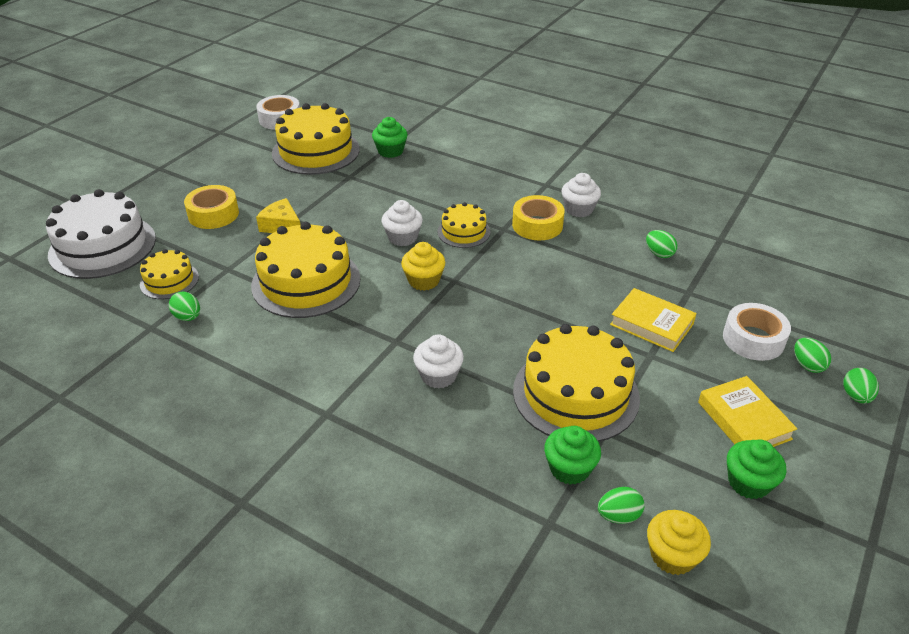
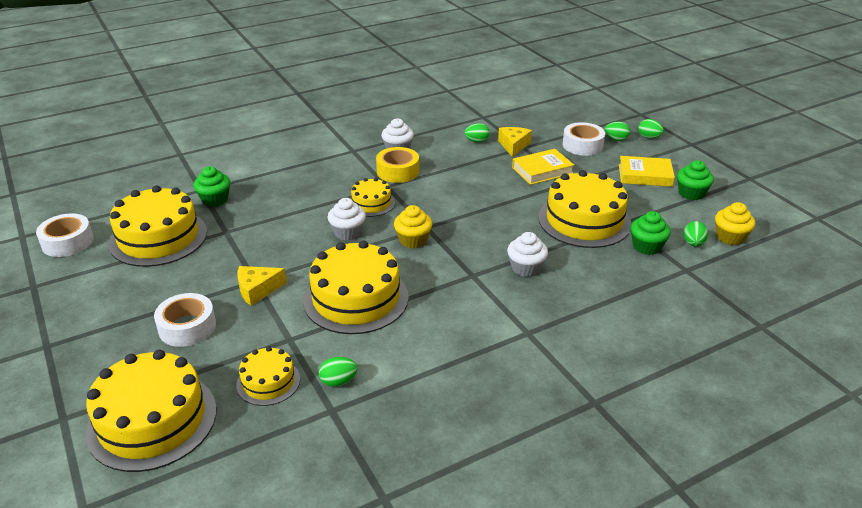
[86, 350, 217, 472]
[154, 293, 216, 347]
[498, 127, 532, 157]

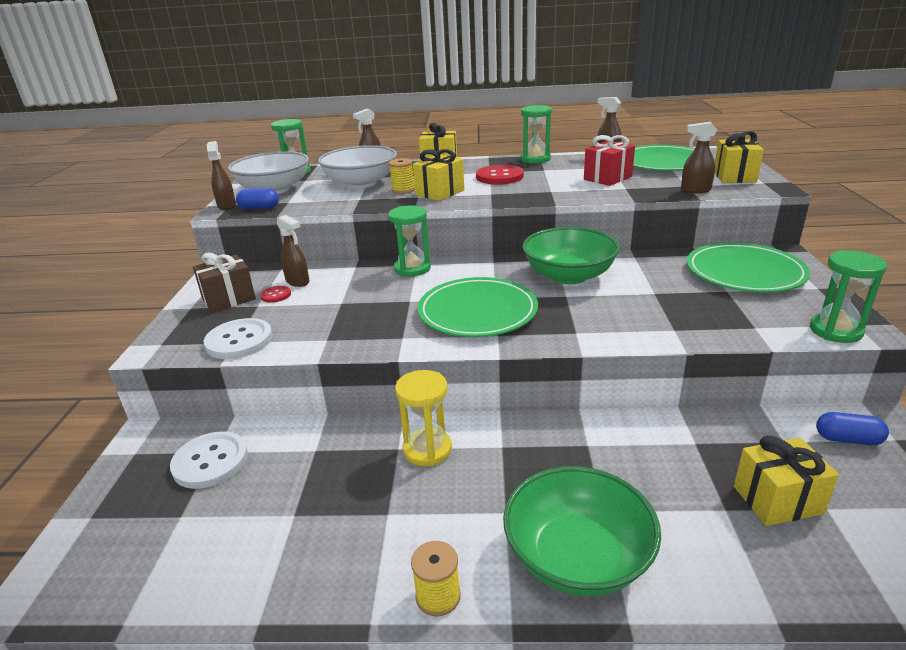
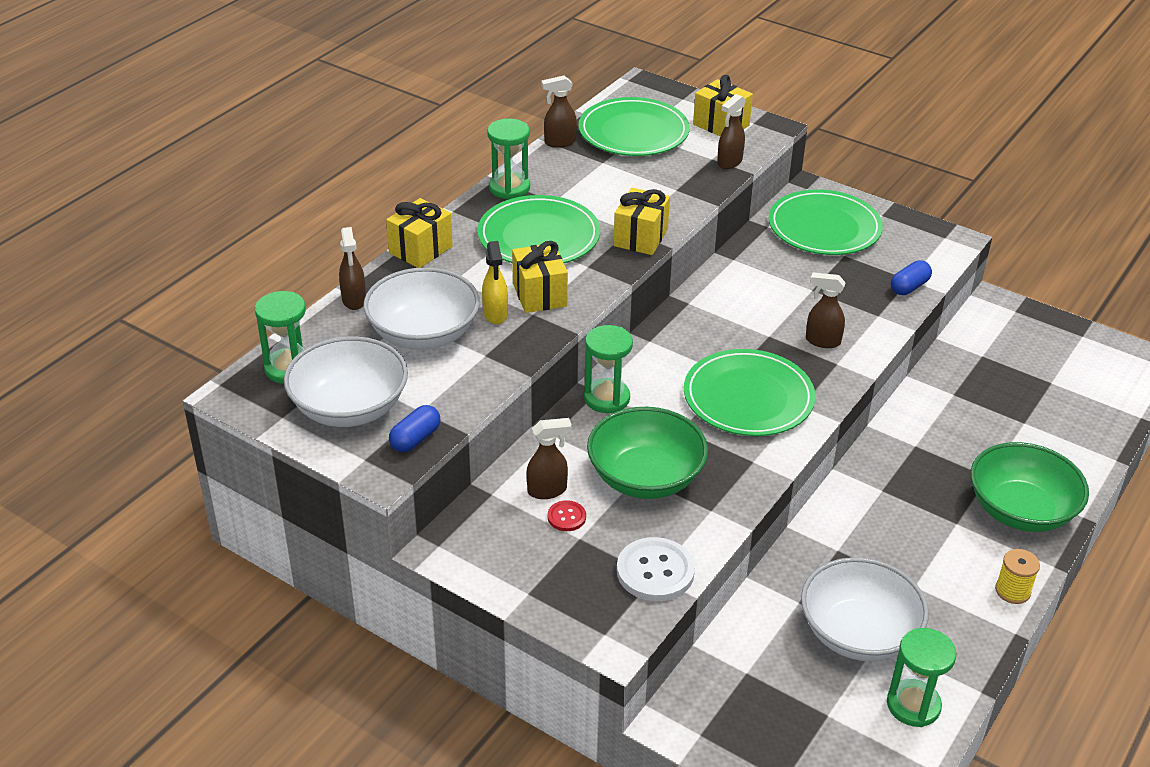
[170, 431, 248, 489] (first image)
[193, 252, 256, 313] (first image)
[806, 272, 846, 348]
[482, 241, 508, 324]
[395, 370, 452, 466] (first image)
[477, 195, 600, 263]
[587, 407, 708, 499]
[584, 135, 635, 186] (first image)
[614, 188, 670, 255]
[887, 628, 956, 727]
[891, 260, 932, 295]
[801, 557, 929, 661]

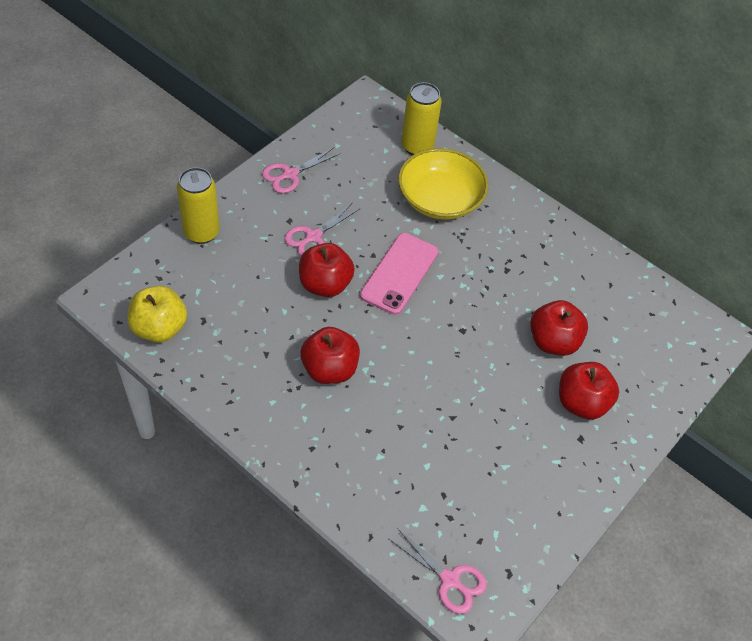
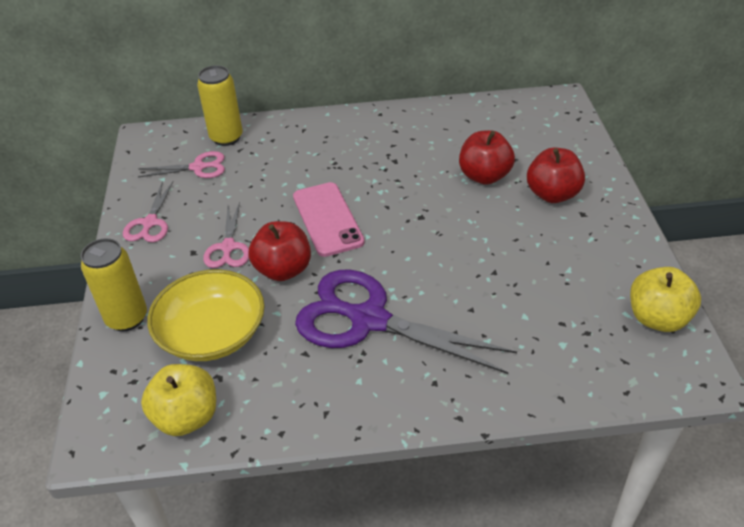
[295, 270, 517, 374]
[138, 151, 225, 178]
[147, 269, 265, 361]
[630, 267, 701, 332]

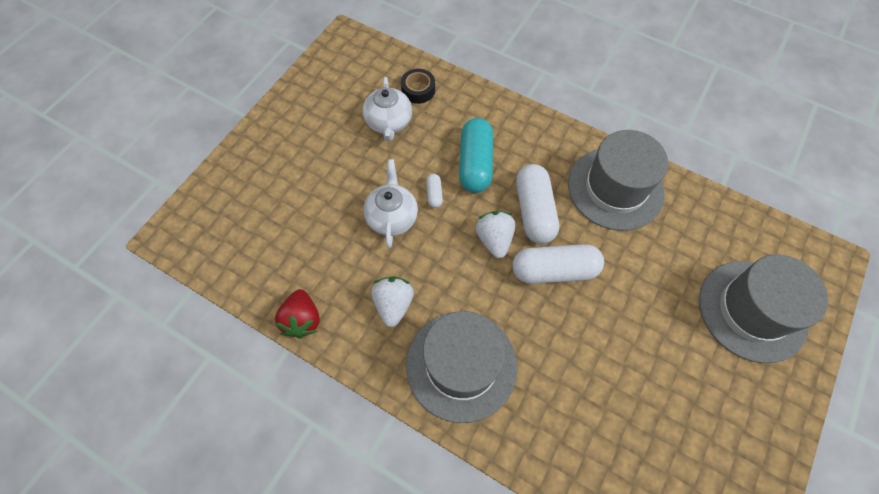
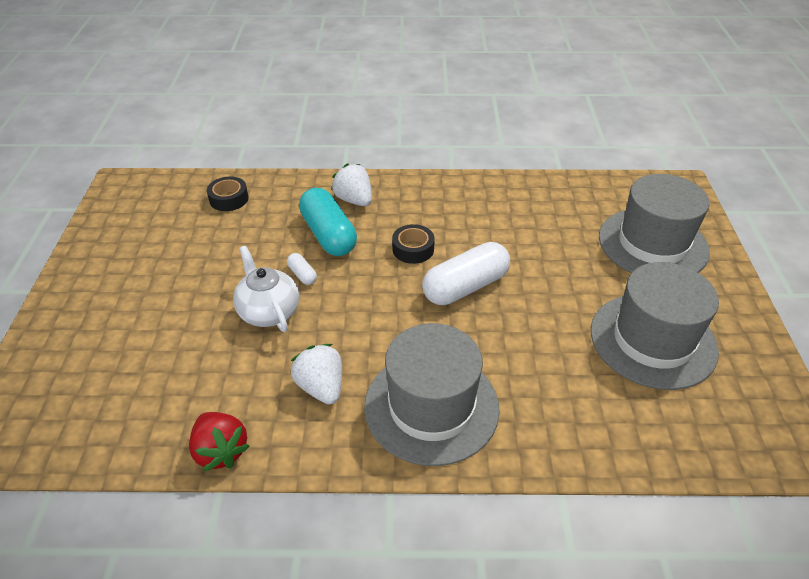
[363, 77, 412, 141] (first image)
[331, 163, 372, 206]
[392, 224, 435, 264]
[591, 262, 719, 390]

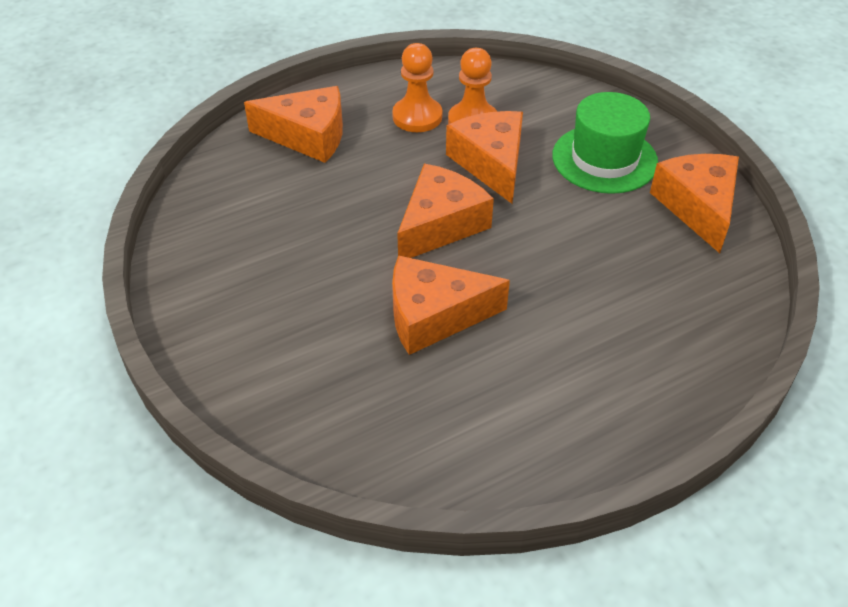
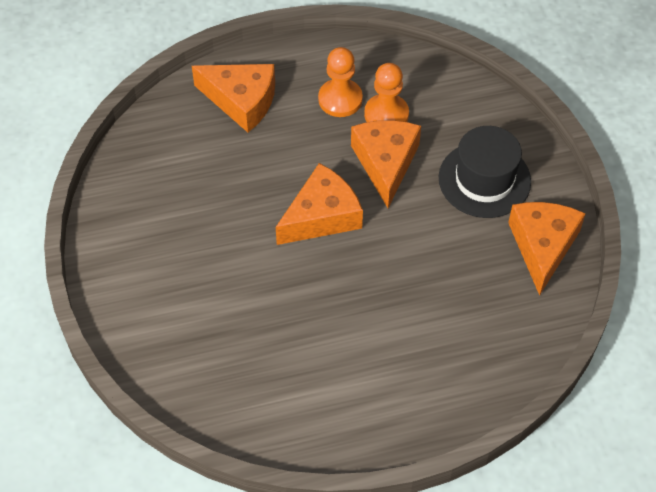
[392, 255, 510, 355] (first image)
[439, 126, 531, 218]

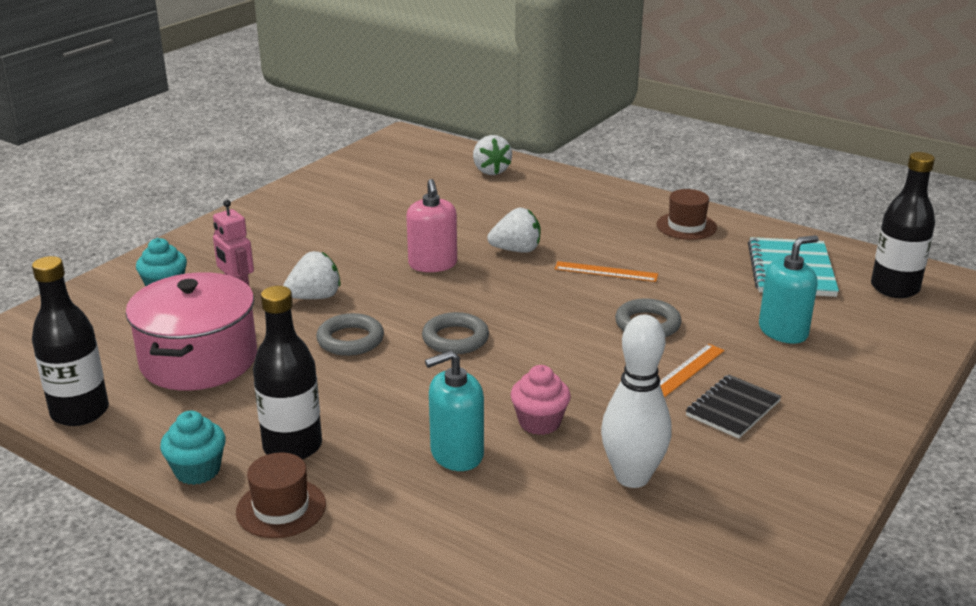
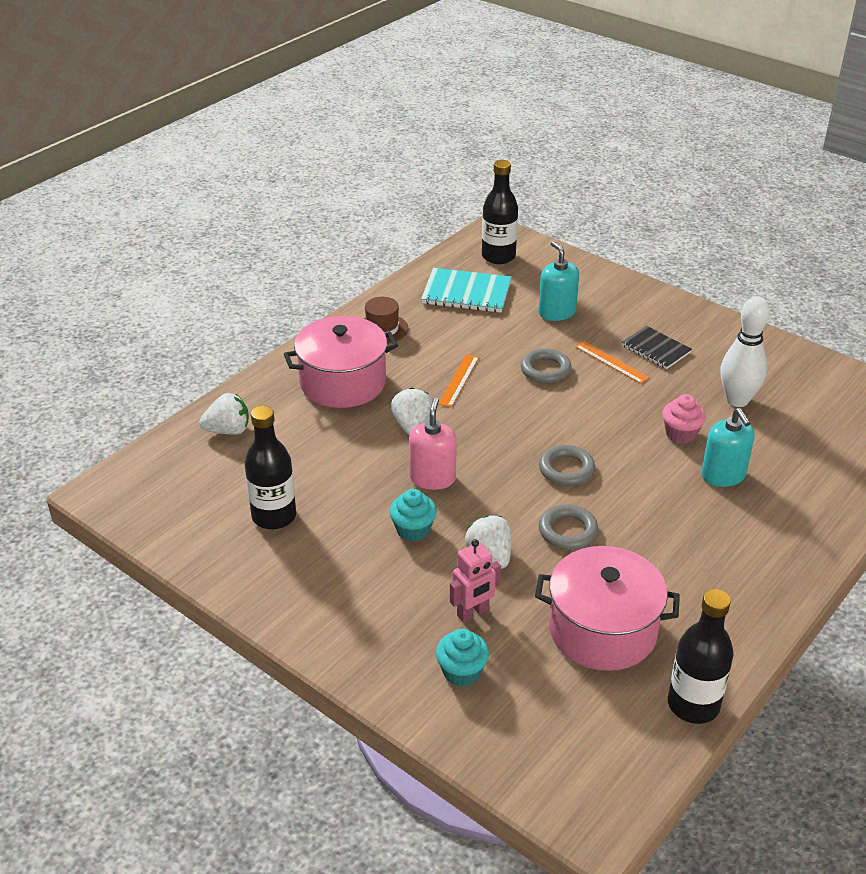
[389, 489, 437, 542]
[236, 453, 326, 538] (first image)
[245, 406, 296, 529]
[409, 398, 457, 490]
[284, 316, 398, 408]

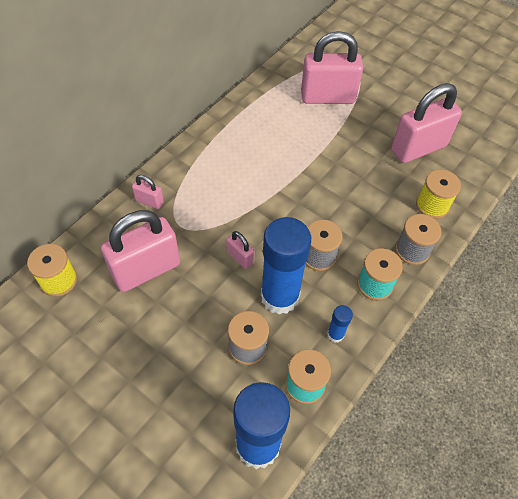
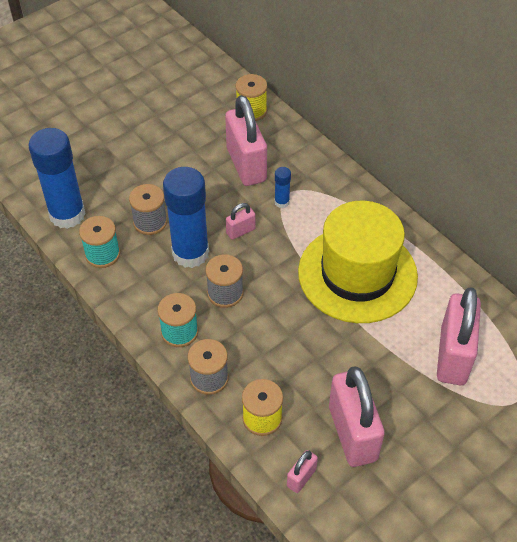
[287, 450, 318, 493]
[274, 167, 291, 208]
[298, 201, 418, 323]

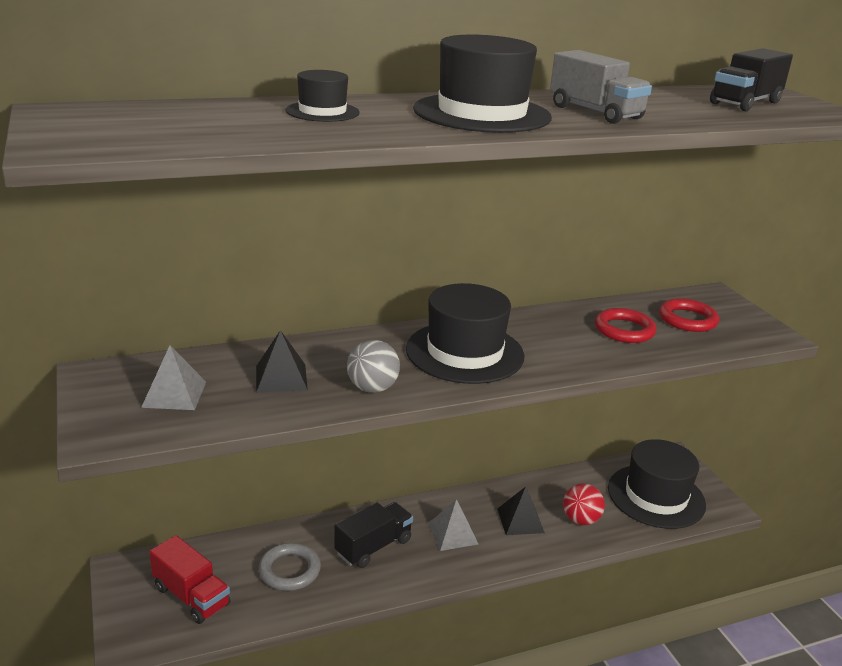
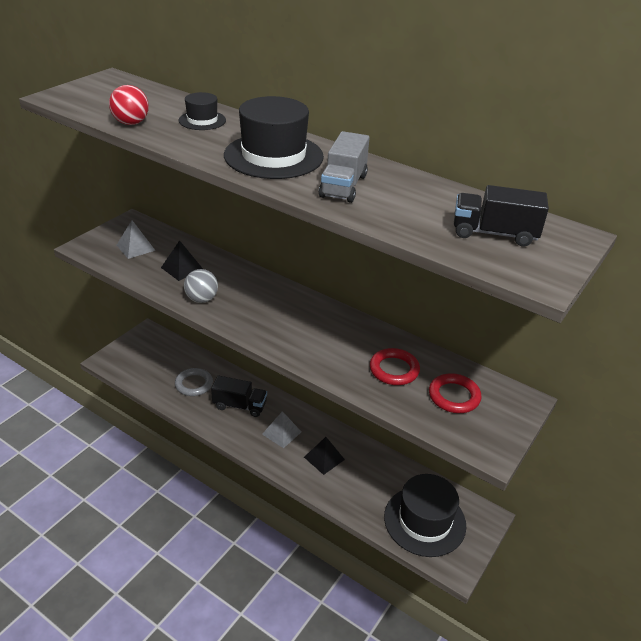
[149, 535, 231, 624] (first image)
[406, 283, 524, 384] (first image)
[109, 85, 149, 125]

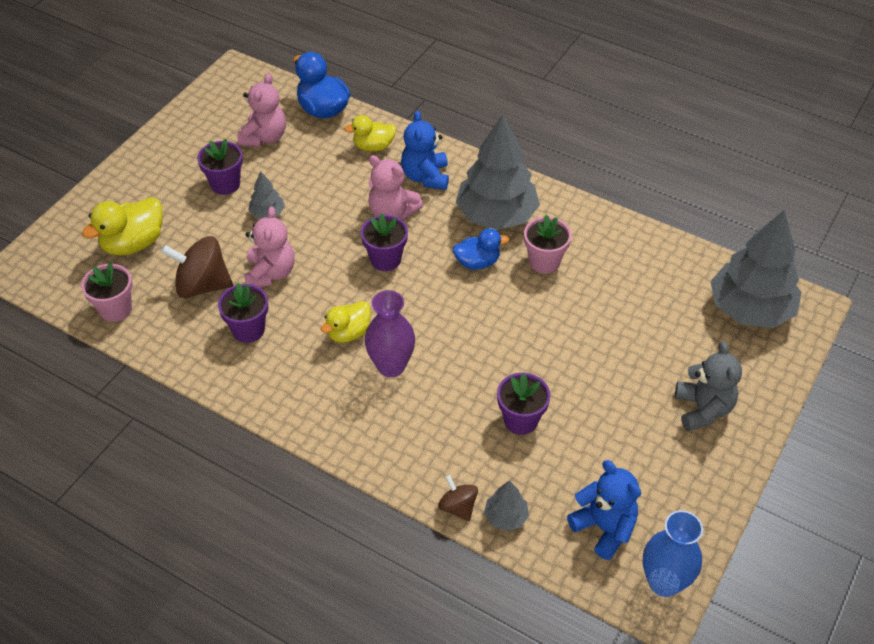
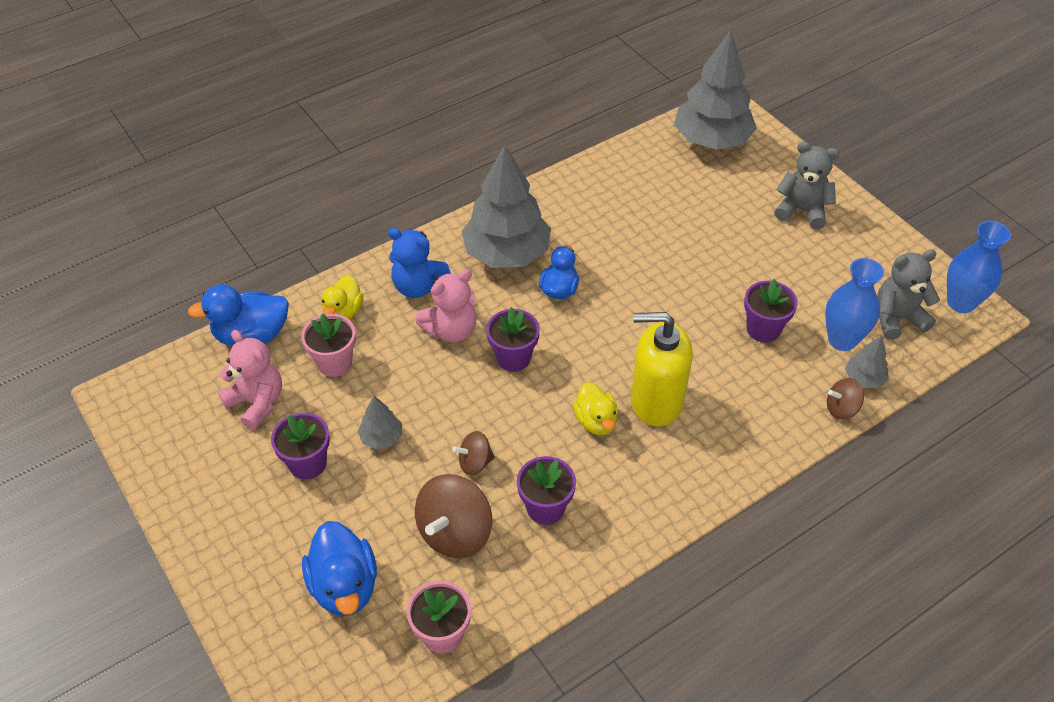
[302, 521, 377, 616]
[452, 431, 495, 475]
[631, 312, 693, 426]
[301, 314, 356, 377]
[878, 250, 940, 340]
[825, 258, 884, 351]

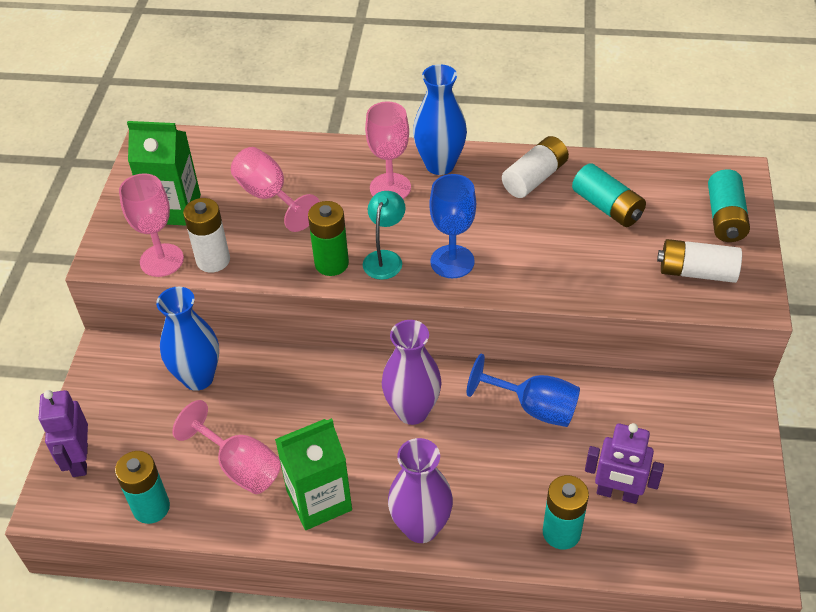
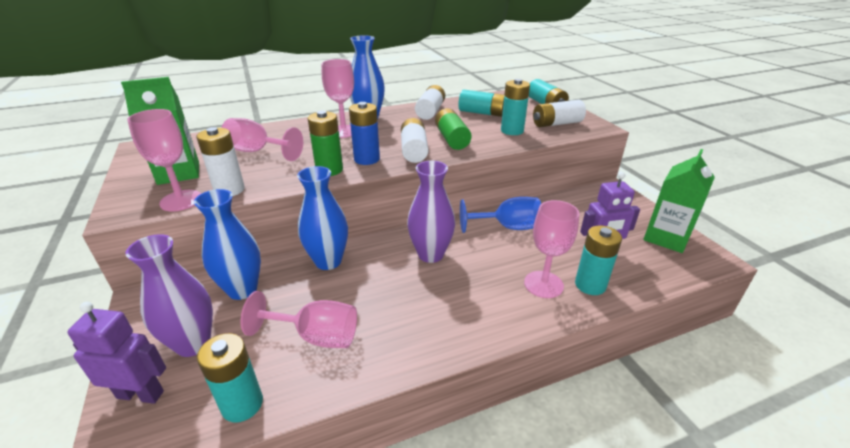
[67, 302, 166, 404]
[644, 149, 715, 253]
[349, 102, 380, 165]
[125, 234, 213, 357]
[401, 118, 428, 163]
[297, 166, 348, 270]
[435, 108, 472, 150]
[501, 79, 530, 135]
[524, 200, 580, 298]

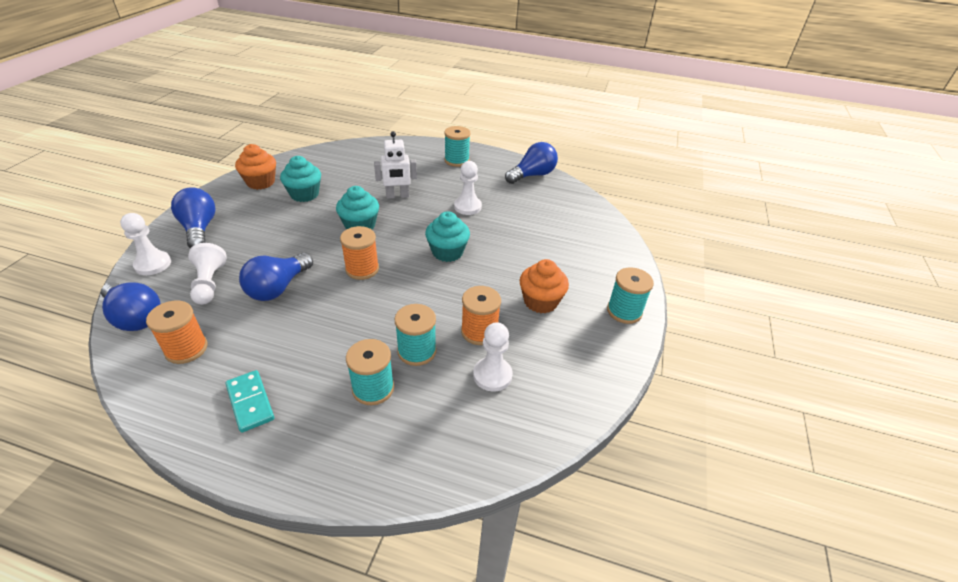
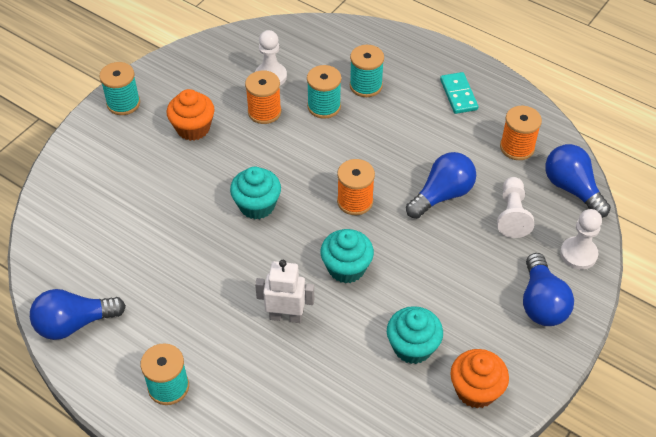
[454, 161, 482, 215] (first image)

